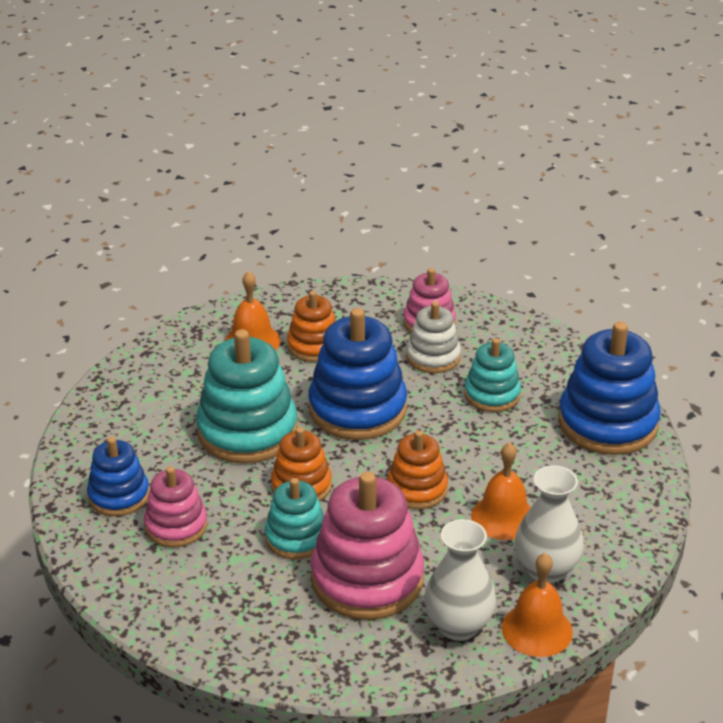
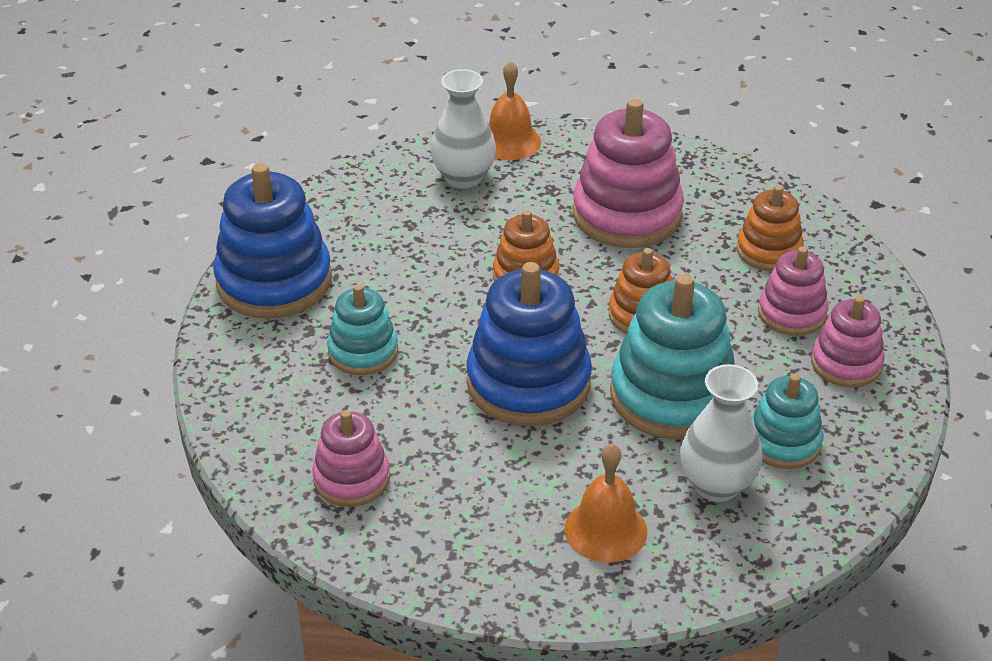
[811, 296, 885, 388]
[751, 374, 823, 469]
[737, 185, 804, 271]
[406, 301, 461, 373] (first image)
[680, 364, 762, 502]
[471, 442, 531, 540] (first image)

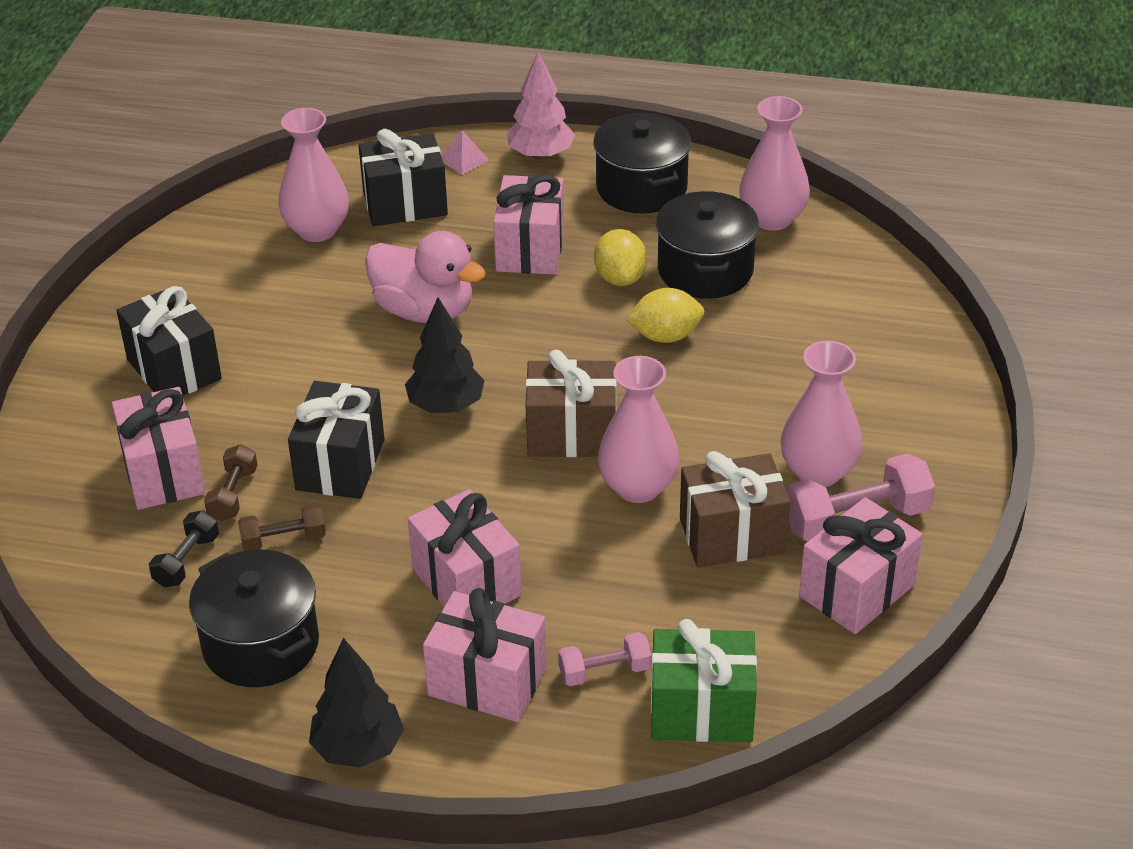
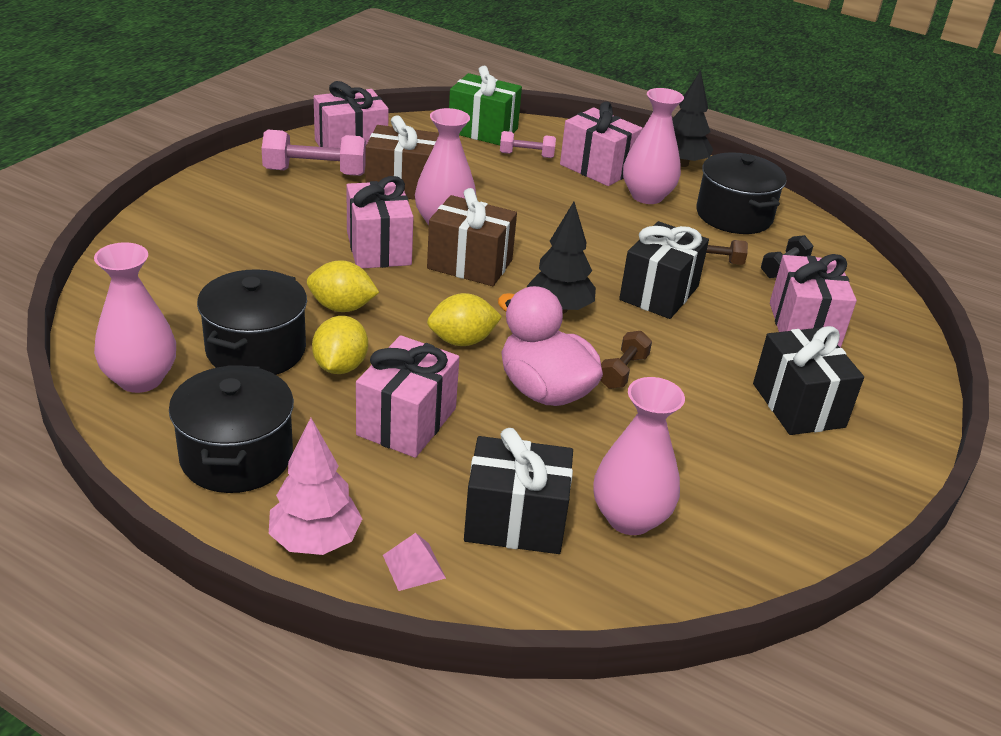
[600, 331, 652, 389]
[346, 176, 414, 269]
[623, 88, 684, 204]
[427, 293, 502, 346]

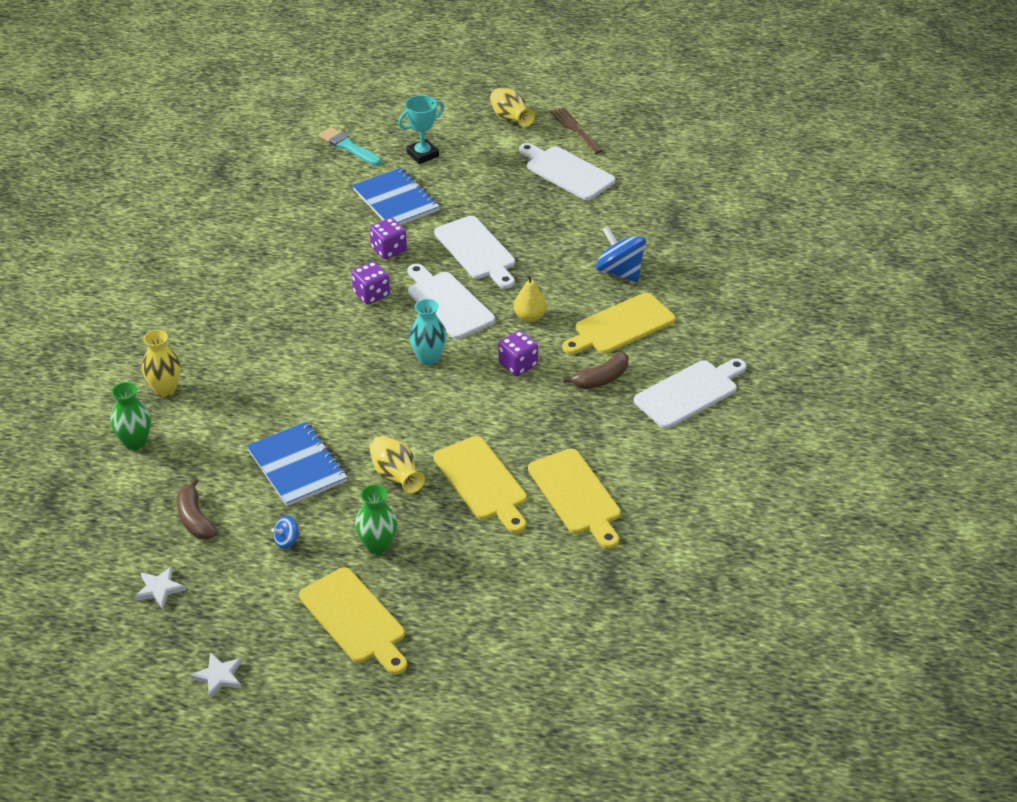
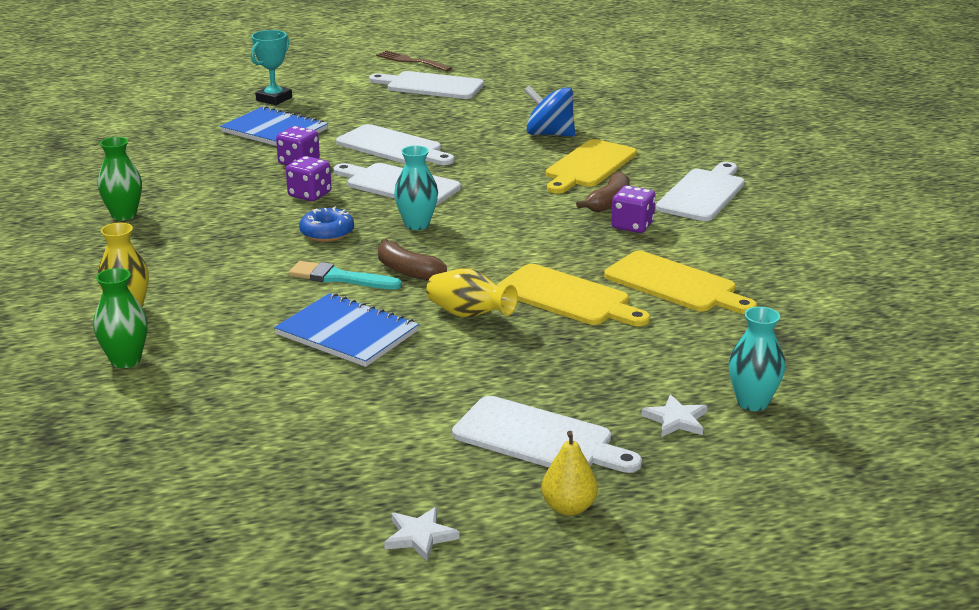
[641, 394, 707, 437]
[378, 238, 447, 280]
[271, 515, 300, 549] (first image)
[452, 396, 642, 473]
[289, 261, 402, 289]
[97, 137, 142, 220]
[490, 88, 535, 127] (first image)
[611, 185, 655, 233]
[542, 431, 598, 516]
[299, 207, 354, 242]
[729, 306, 785, 411]

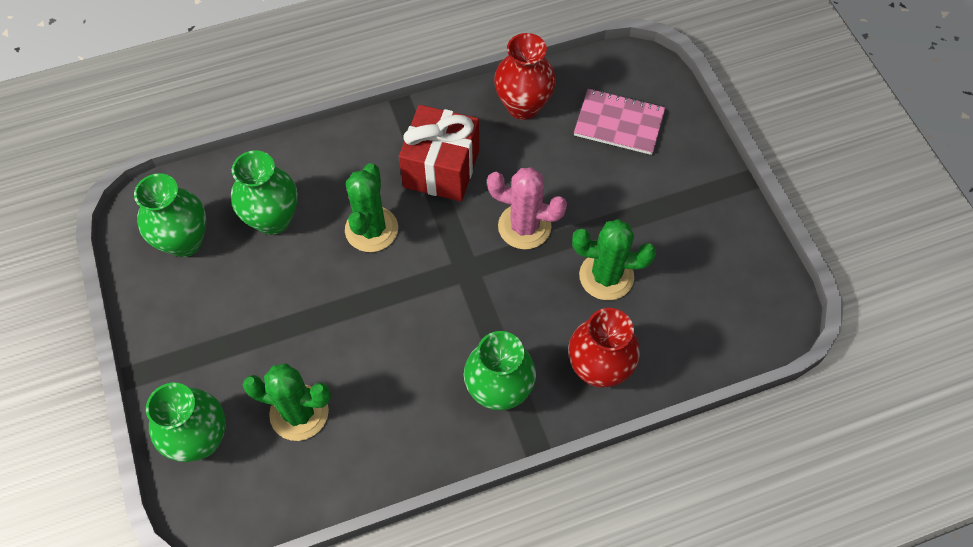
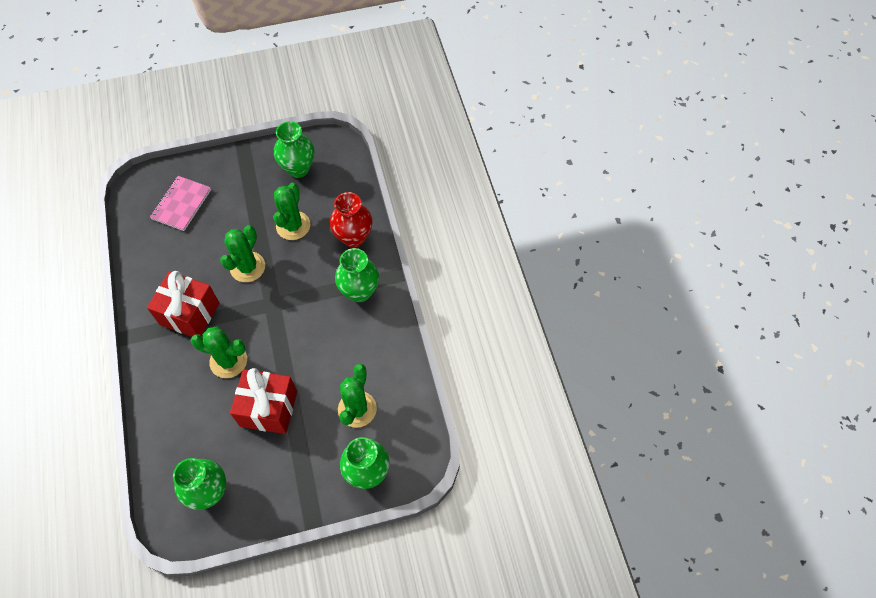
[274, 121, 314, 178]
[220, 225, 265, 282]
[494, 33, 556, 120] (first image)
[230, 368, 297, 434]

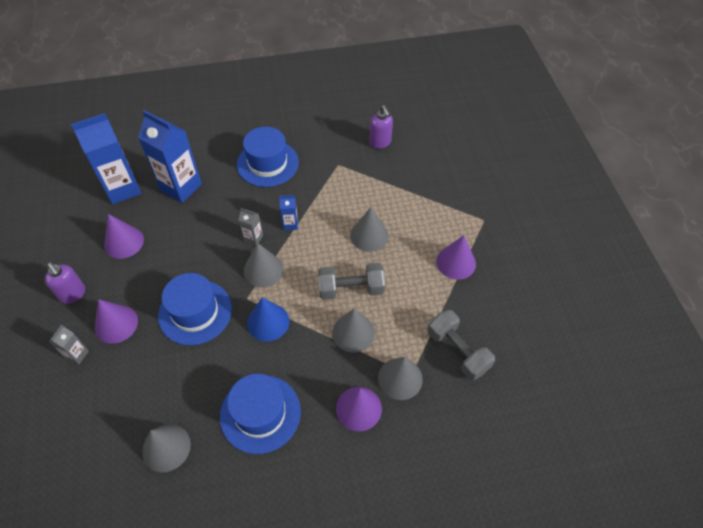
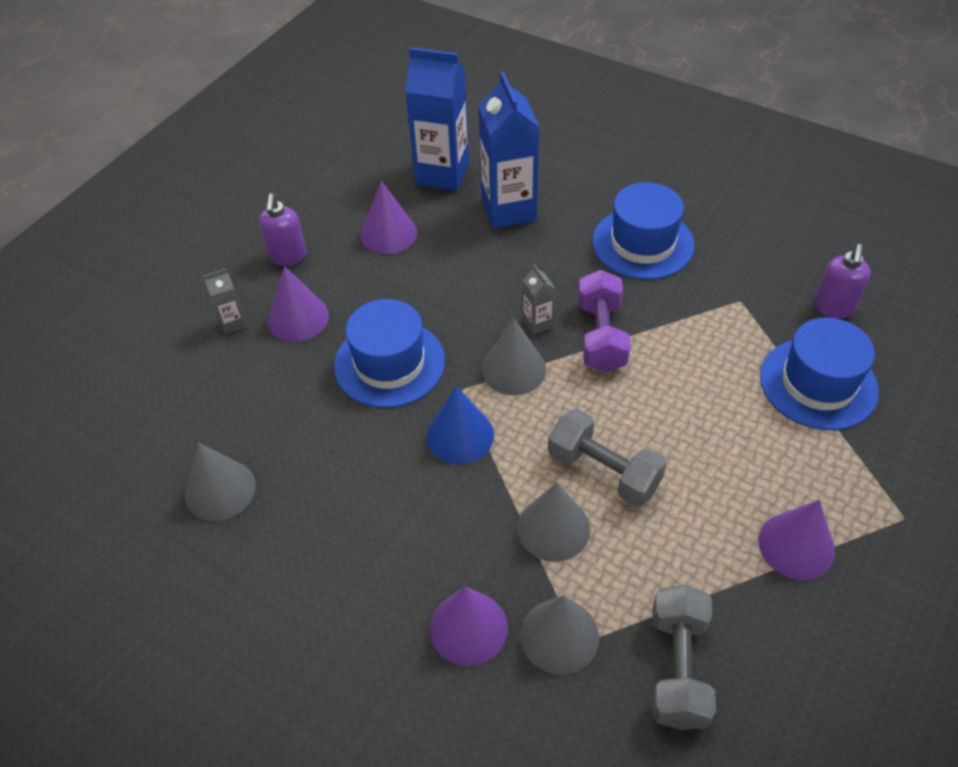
[760, 317, 879, 430]
[578, 270, 631, 372]
[350, 207, 389, 252] (first image)

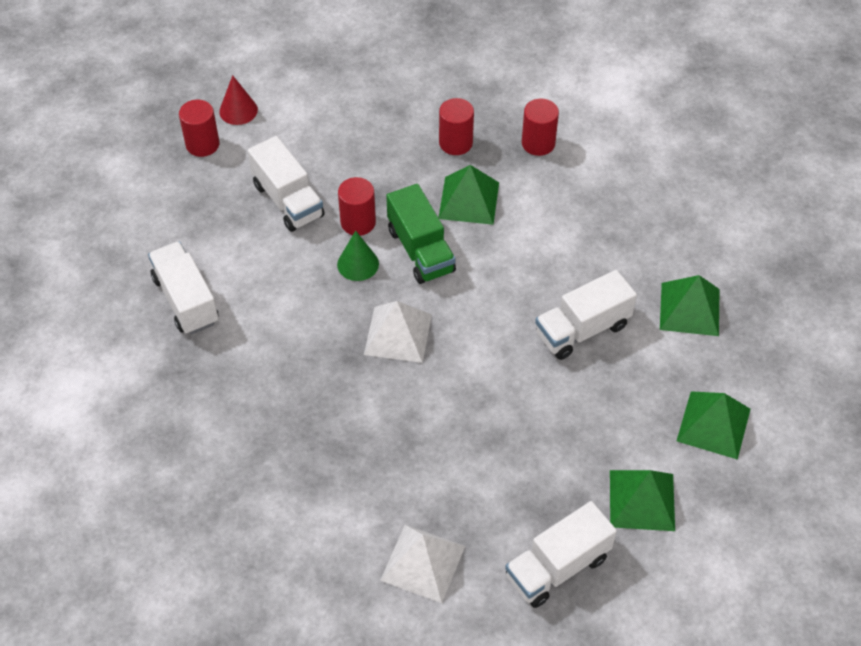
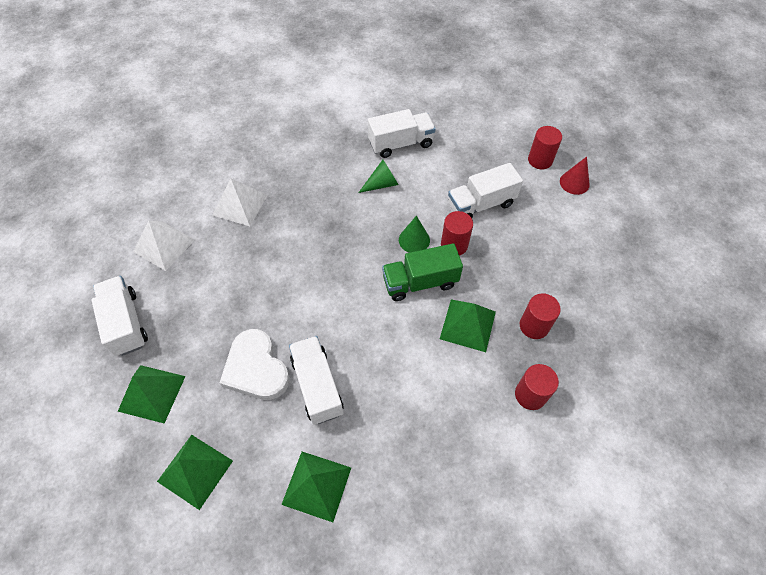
[212, 178, 268, 226]
[220, 329, 290, 400]
[358, 160, 399, 193]

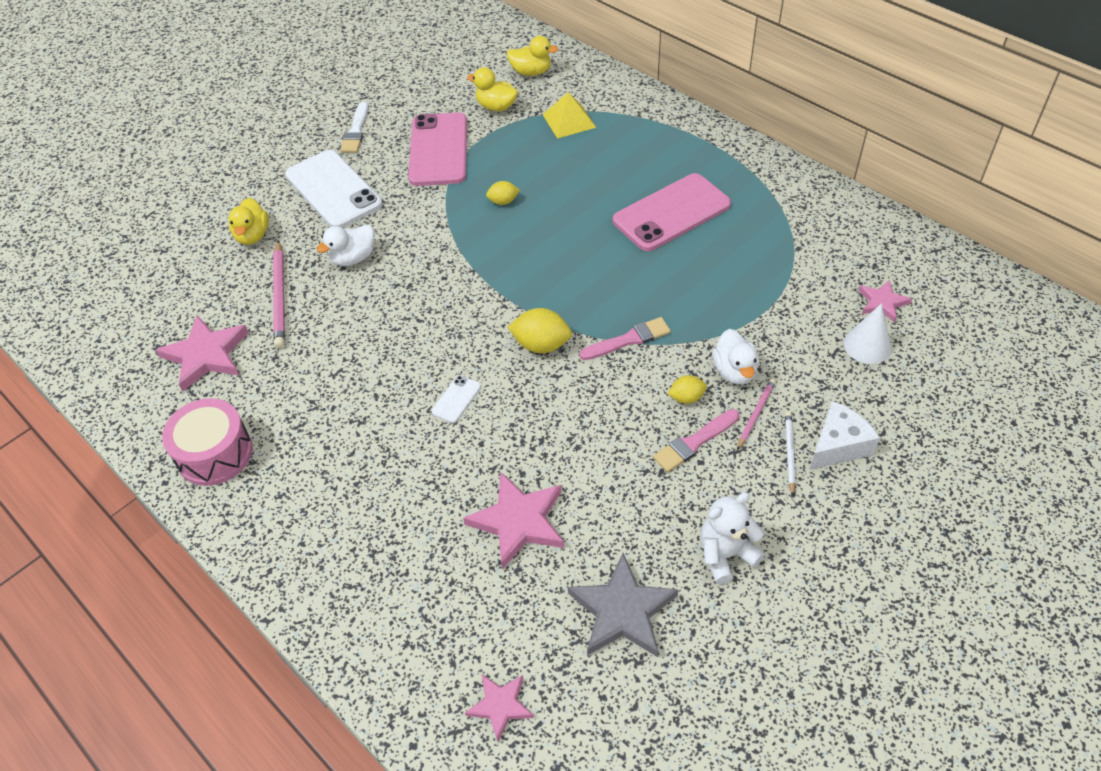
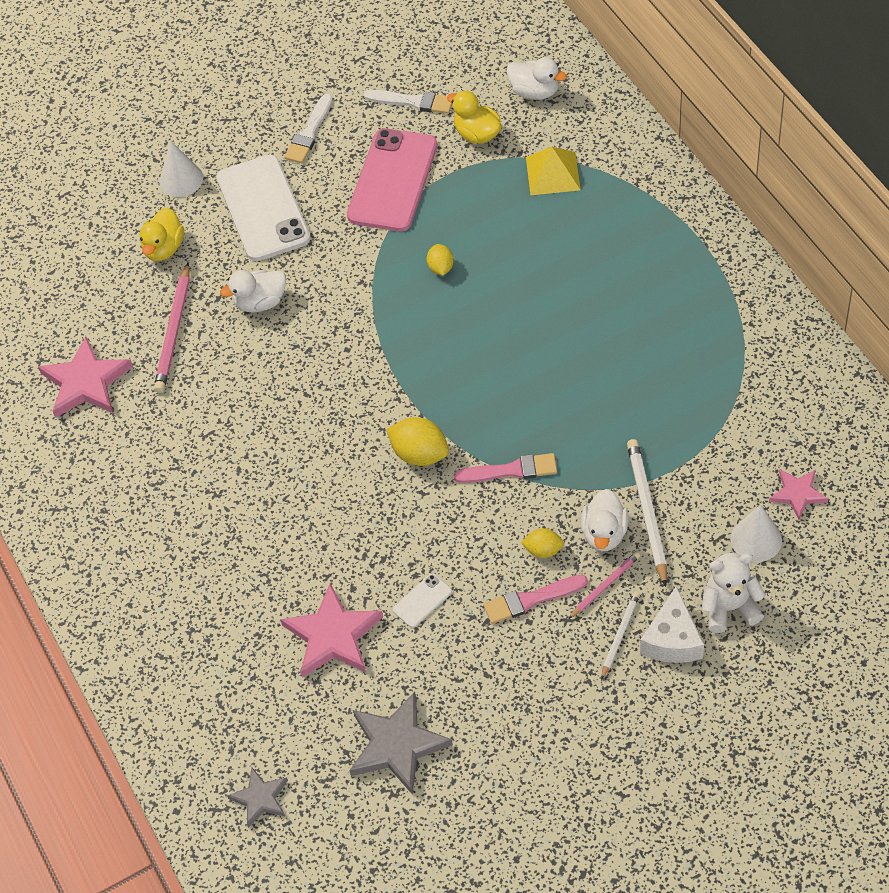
[162, 398, 253, 486] (first image)
[393, 574, 452, 628]
[227, 767, 288, 828]
[427, 244, 454, 275]
[506, 57, 567, 100]
[613, 173, 731, 251] (first image)
[702, 553, 766, 633]
[640, 586, 704, 663]
[159, 140, 203, 197]
[364, 90, 452, 114]
[627, 439, 667, 587]

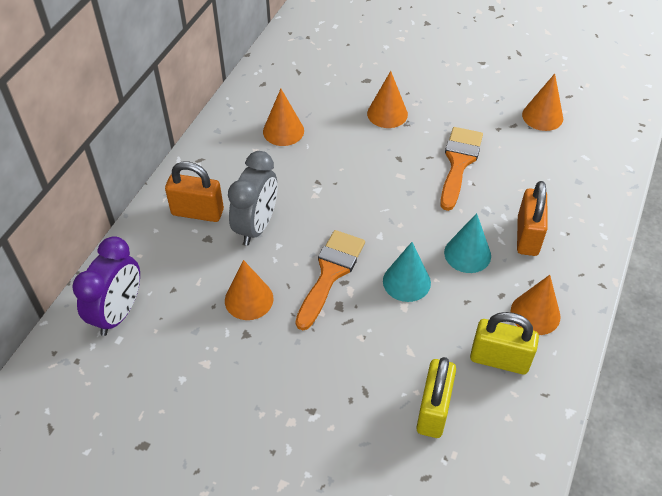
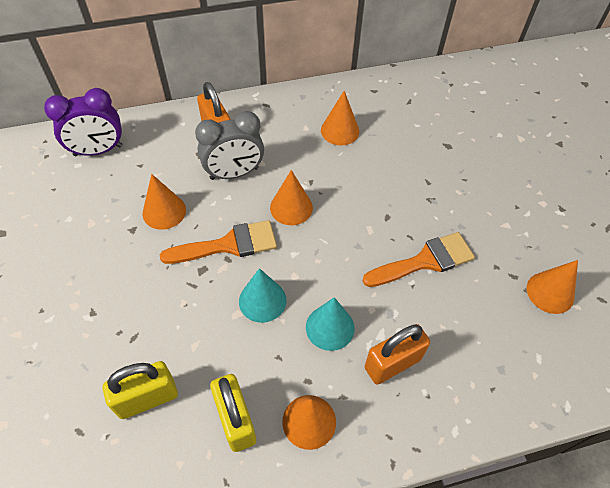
[270, 170, 313, 225]

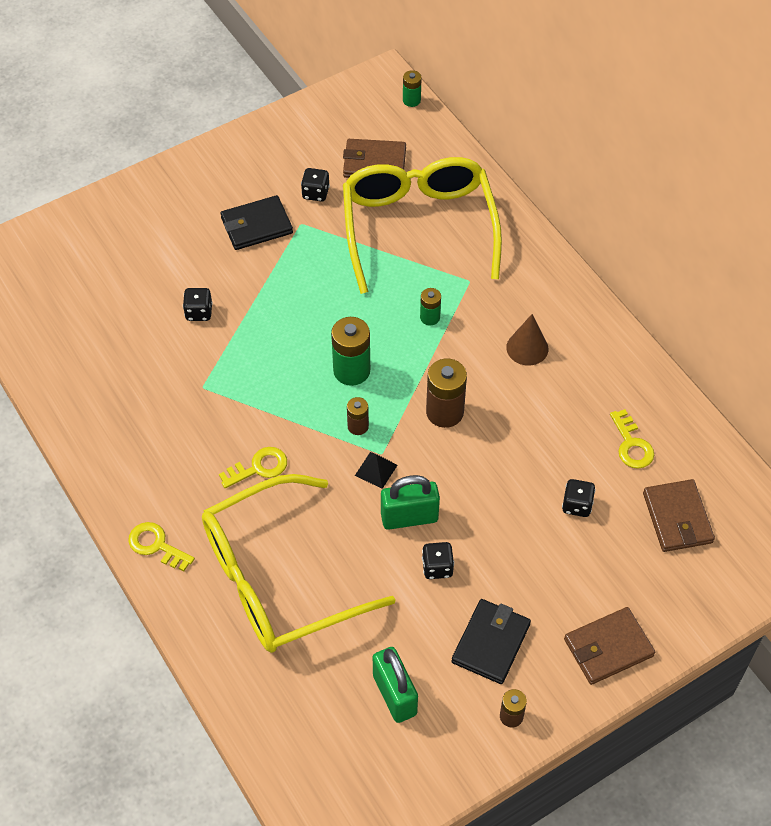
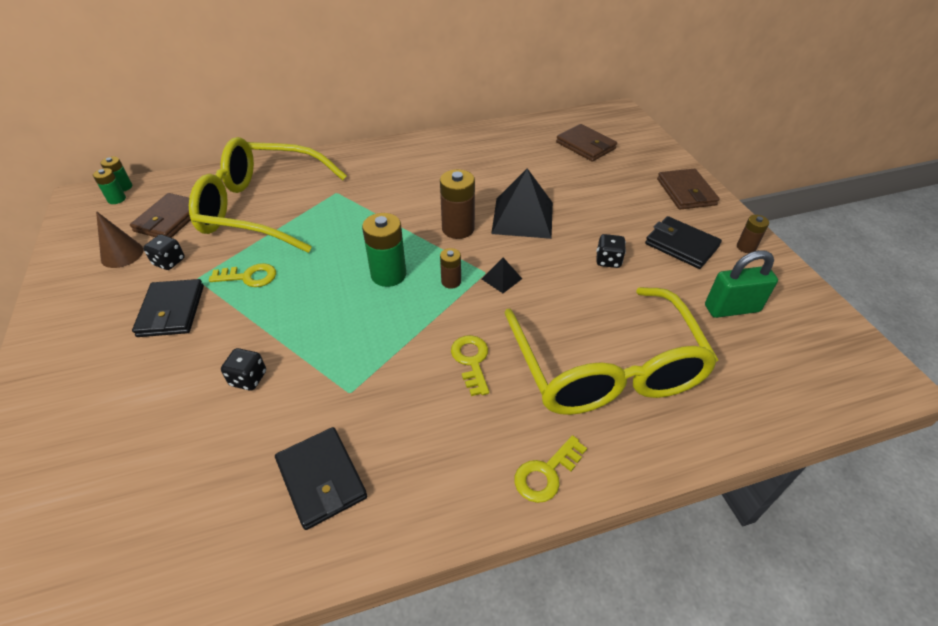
[381, 475, 440, 530] (first image)
[93, 168, 126, 204]
[96, 211, 143, 268]
[562, 479, 595, 517] (first image)
[209, 263, 276, 287]
[556, 124, 617, 162]
[275, 427, 367, 530]
[491, 168, 553, 239]

